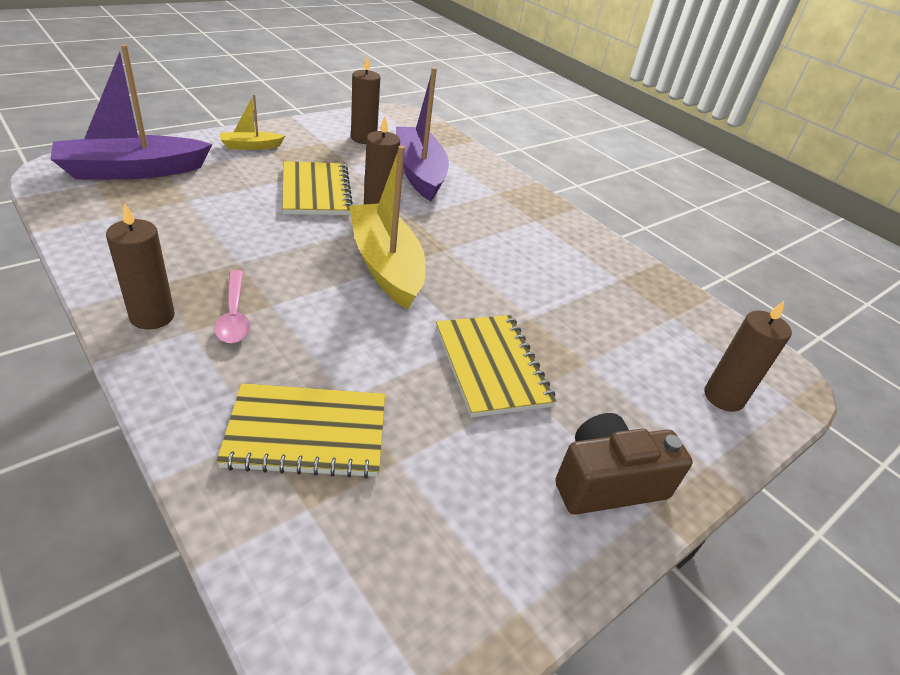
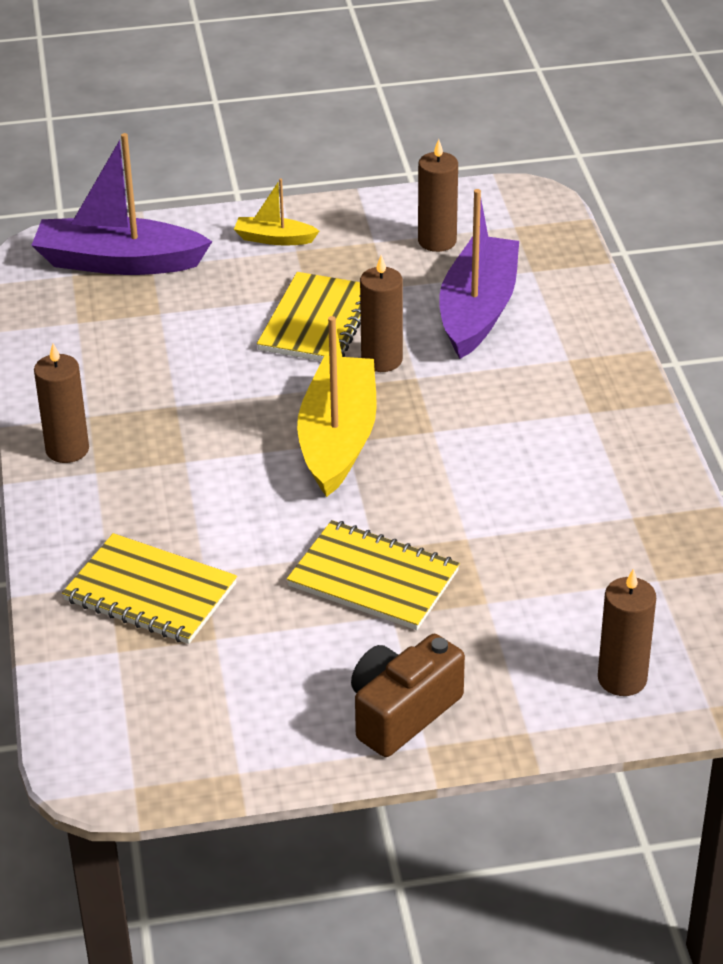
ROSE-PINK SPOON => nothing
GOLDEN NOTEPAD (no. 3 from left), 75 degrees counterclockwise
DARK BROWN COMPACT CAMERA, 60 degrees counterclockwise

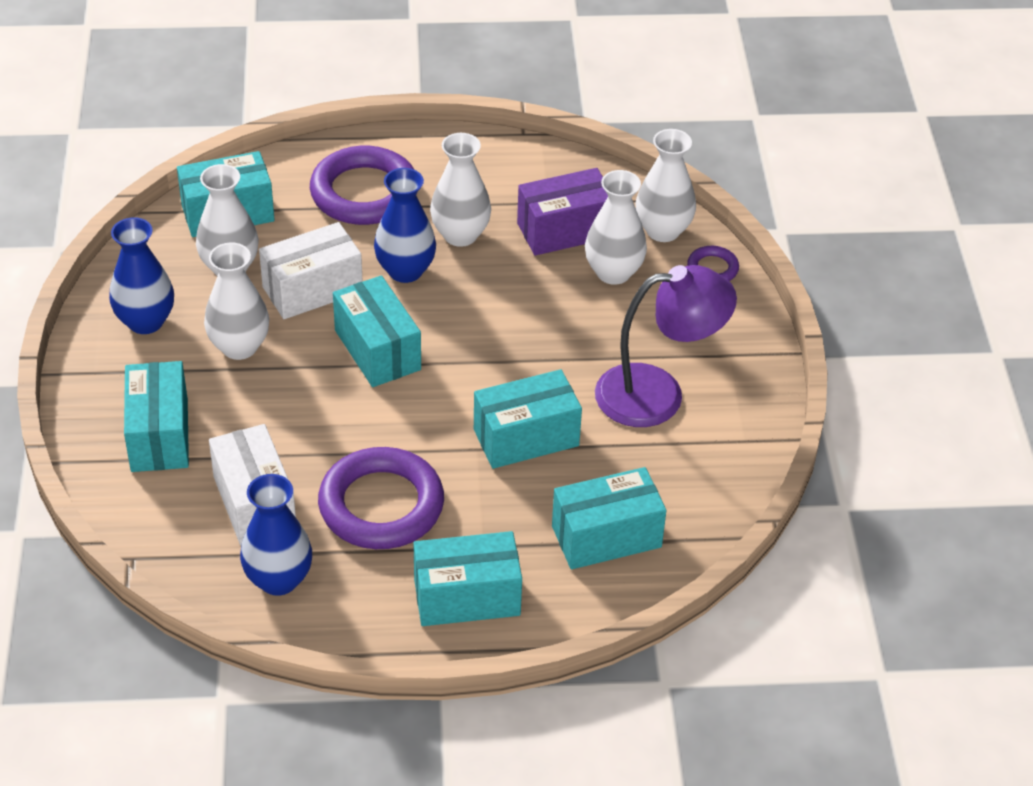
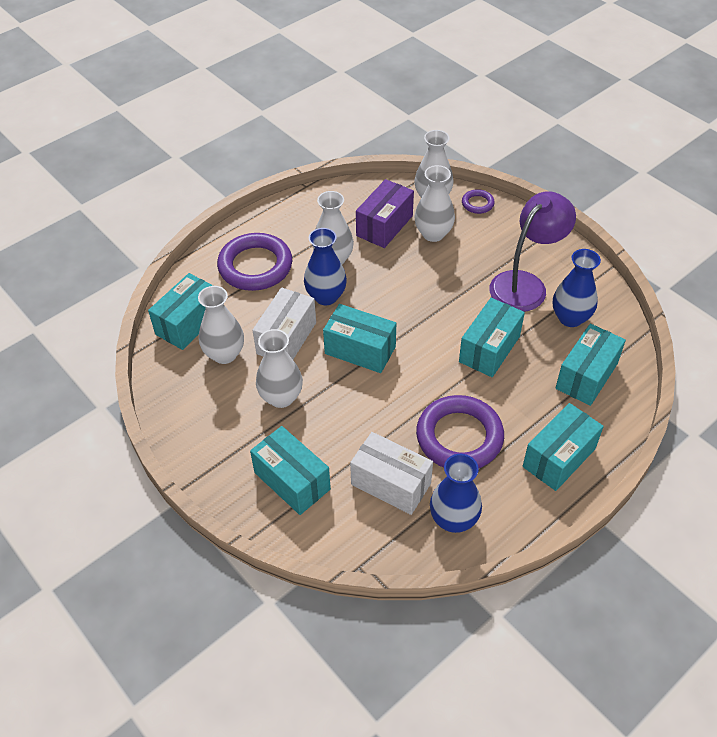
COBALT TALL VASE (no. 1 from left in the first image) => COBALT TALL VASE (no. 3 from left), relocated

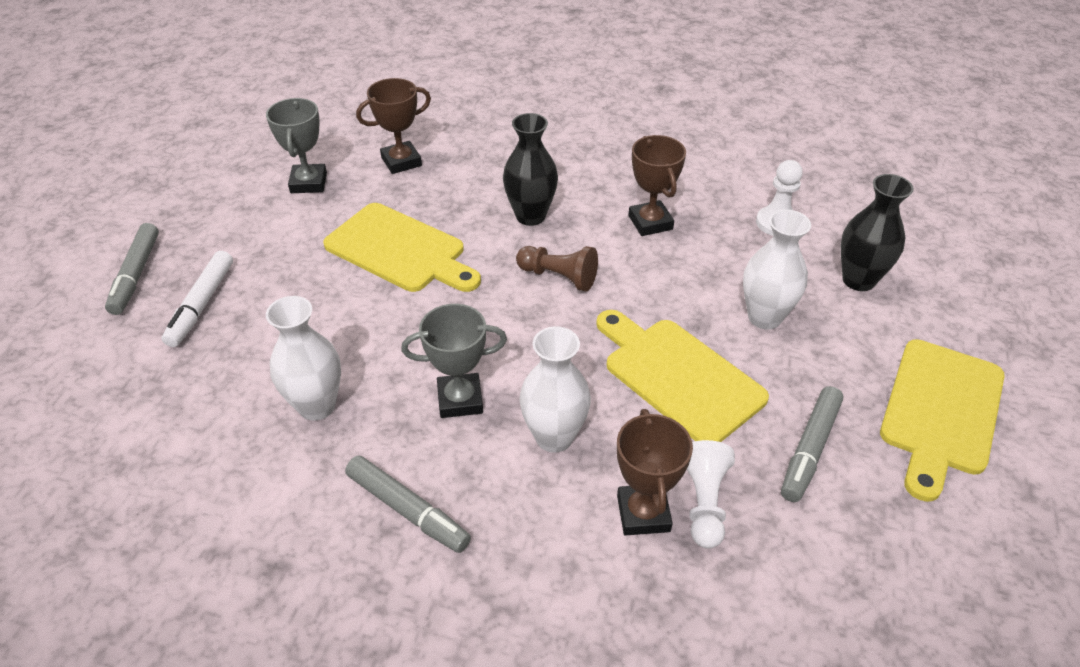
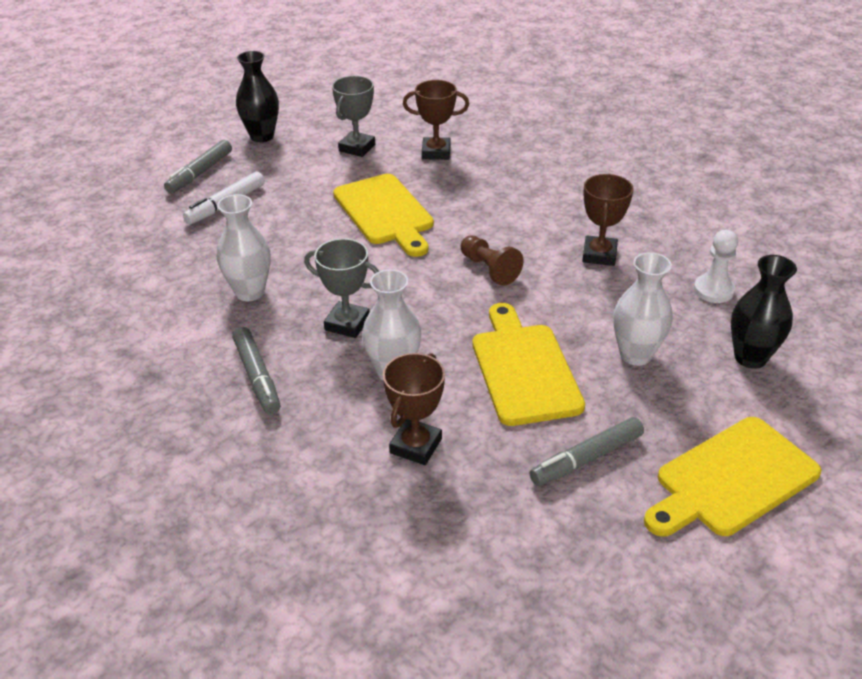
SNOW-WHITE GAME PAWN (no. 1 from left) => nothing
BLACK TALL VASE (no. 1 from left), relocated

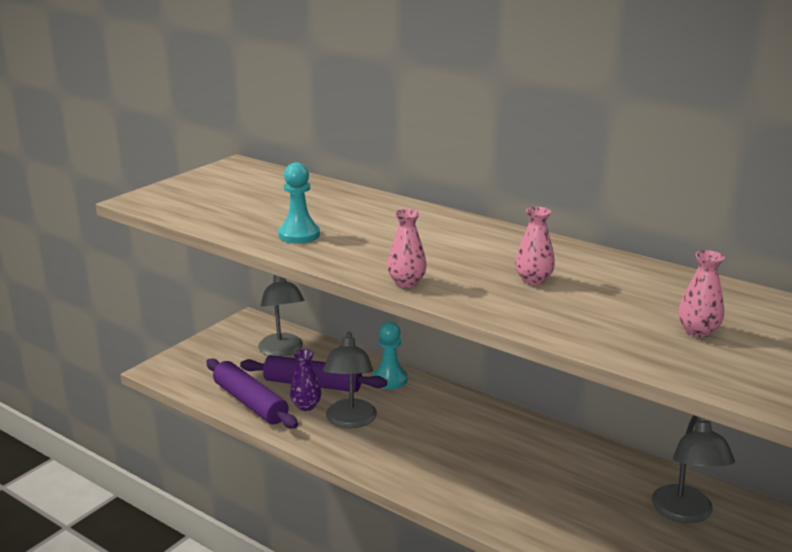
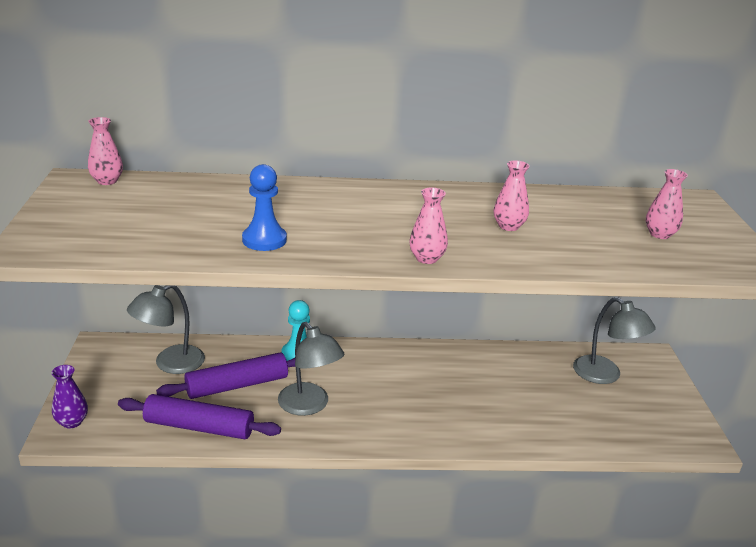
nothing => ROSE-PINK TALL VASE (no. 1 from left)
VIOLET TALL VASE, relocated
TURQUOISE GAME PAWN (no. 1 from left) => COBALT GAME PAWN
GREY DESK LAMP (no. 1 from left), 105 degrees clockwise

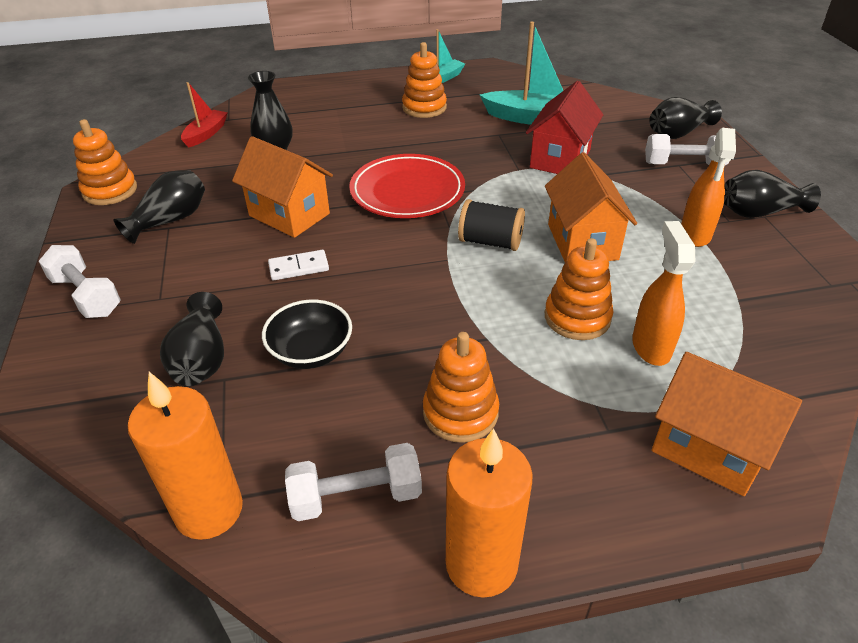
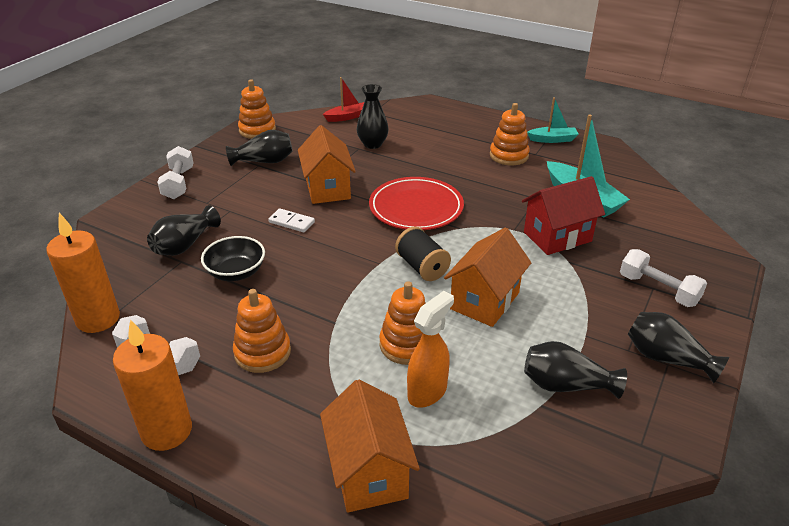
BRIGHT ORANGE SPRAY BOTTLE (no. 2 from left) => nothing
BLACK TALL VASE (no. 4 from left), relocated

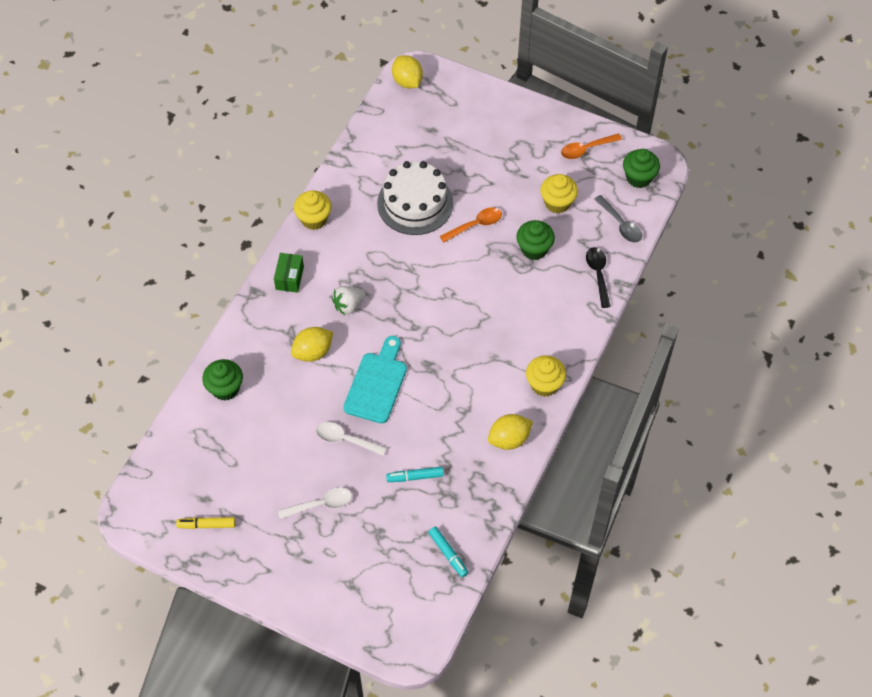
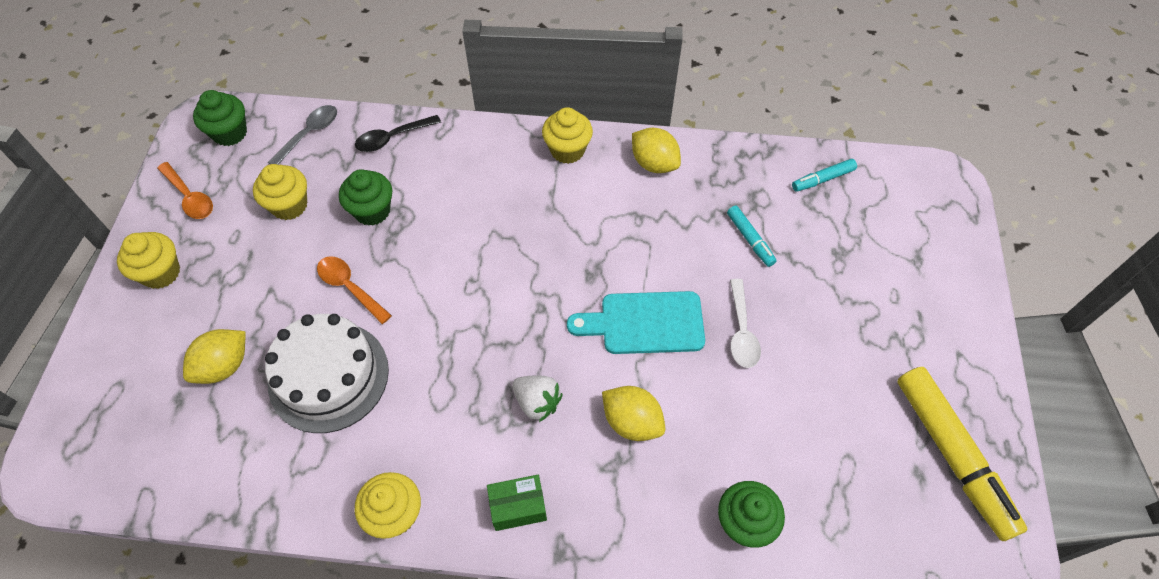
SNOW-WHITE SPOON (no. 1 from left) => nothing
nothing => GOLDEN FAIRY CAKE (no. 1 from left)
GOLDEN LEMON (no. 2 from left in the first image) => GOLDEN LEMON (no. 1 from left), relocated
TURQUOISE MARKER PEN (no. 2 from left), 150 degrees counterclockwise
GOLDEN MARKER PEN, x2.11

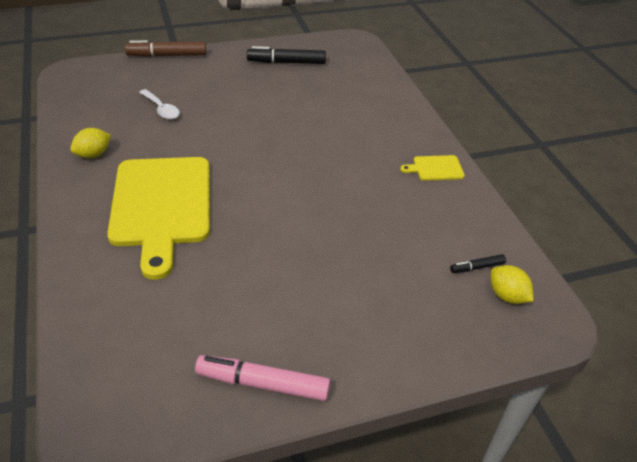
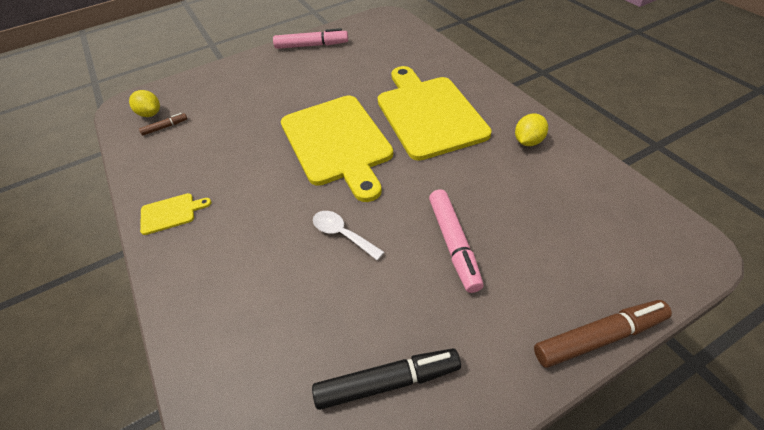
nothing => GOLDEN CHOPPING BOARD (no. 2 from left)
nothing => ROSE-PINK MARKER PEN (no. 2 from left)
SNOW-WHITE SPOON, relocated
BLACK MARKER PEN (no. 2 from left) => DARK BROWN MARKER PEN (no. 1 from left)

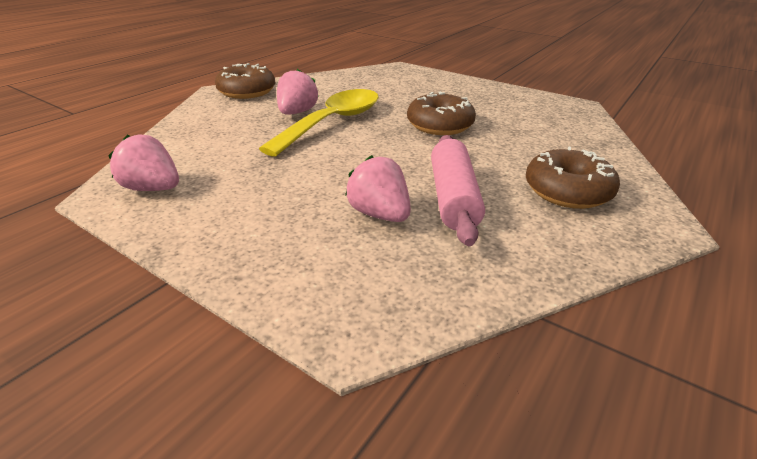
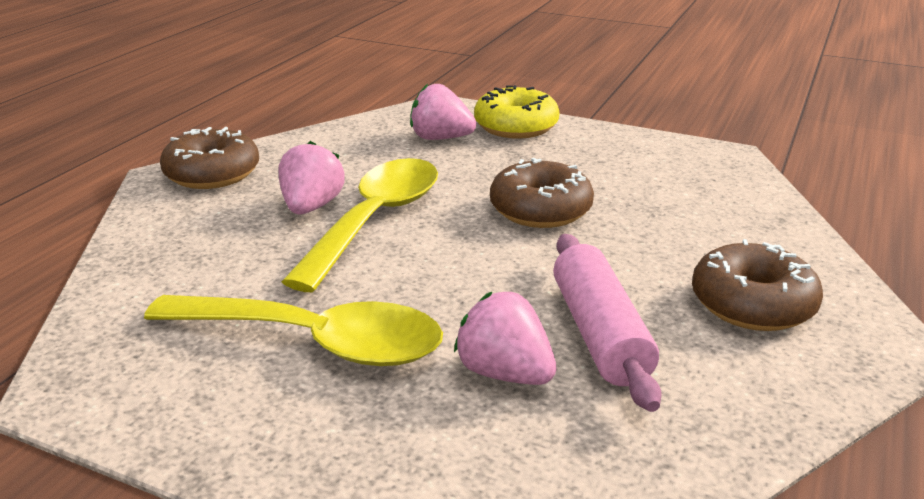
nothing => GOLDEN SPOON (no. 1 from left)
nothing => GOLDEN DOUGHNUT
ROSE-PINK TOY STRAWBERRY (no. 1 from left in the first image) => ROSE-PINK TOY STRAWBERRY (no. 2 from left), relocated

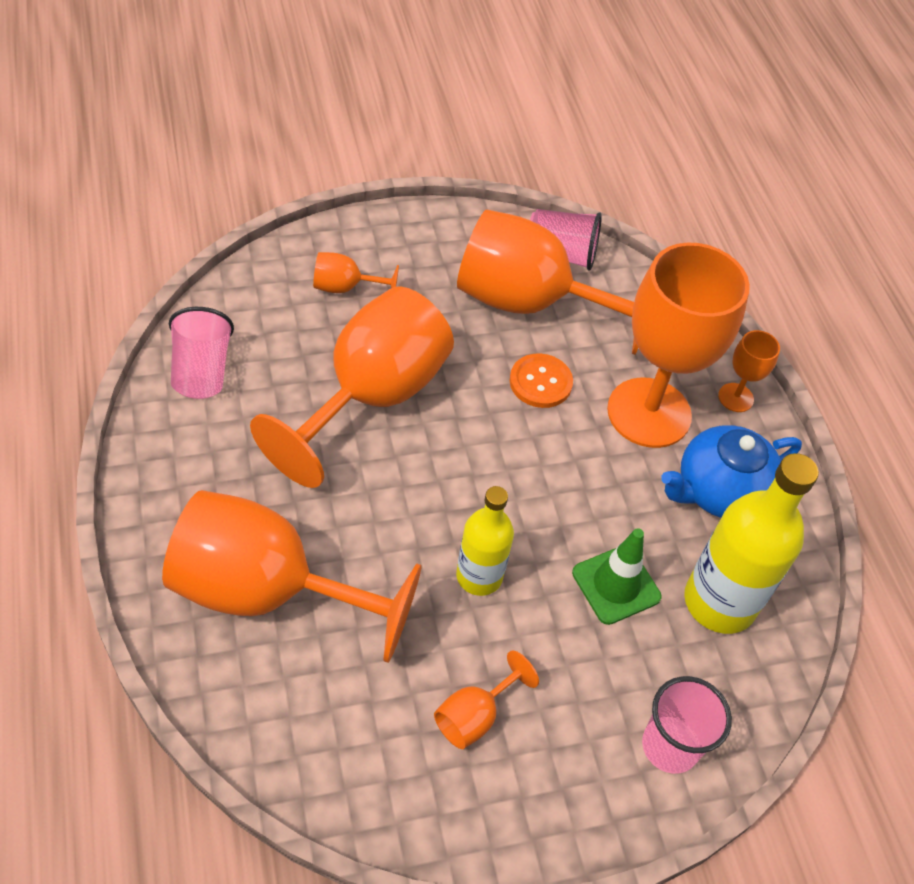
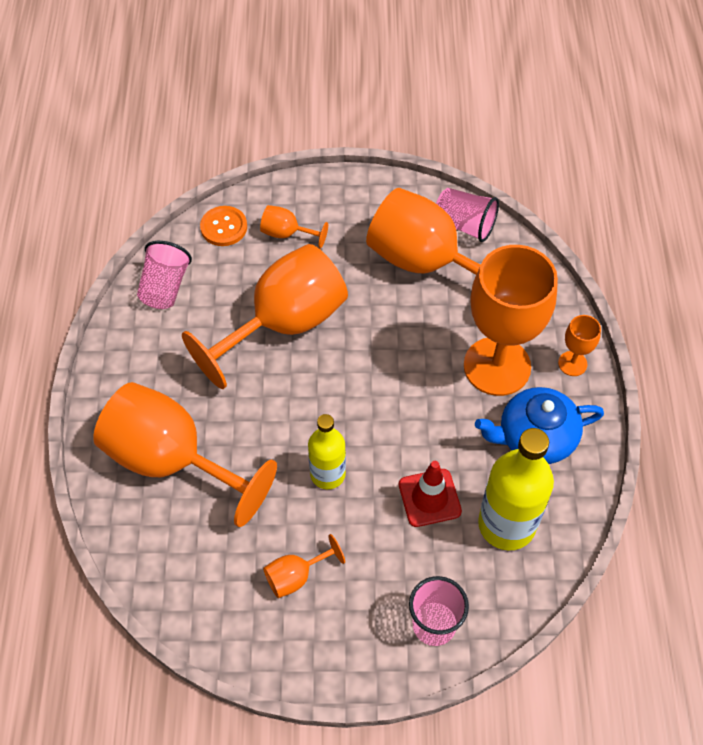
BRIGHT ORANGE SHIRT BUTTON, relocated
GREEN ROAD CONE => CRIMSON ROAD CONE

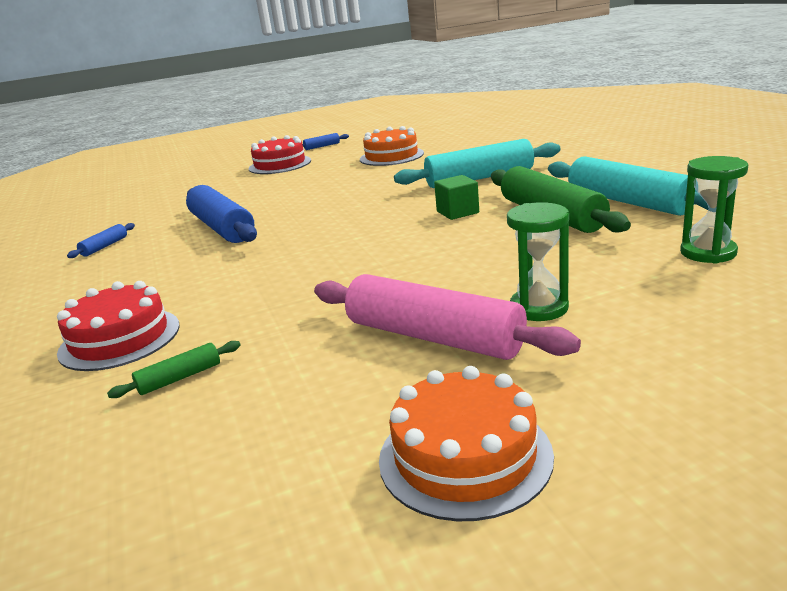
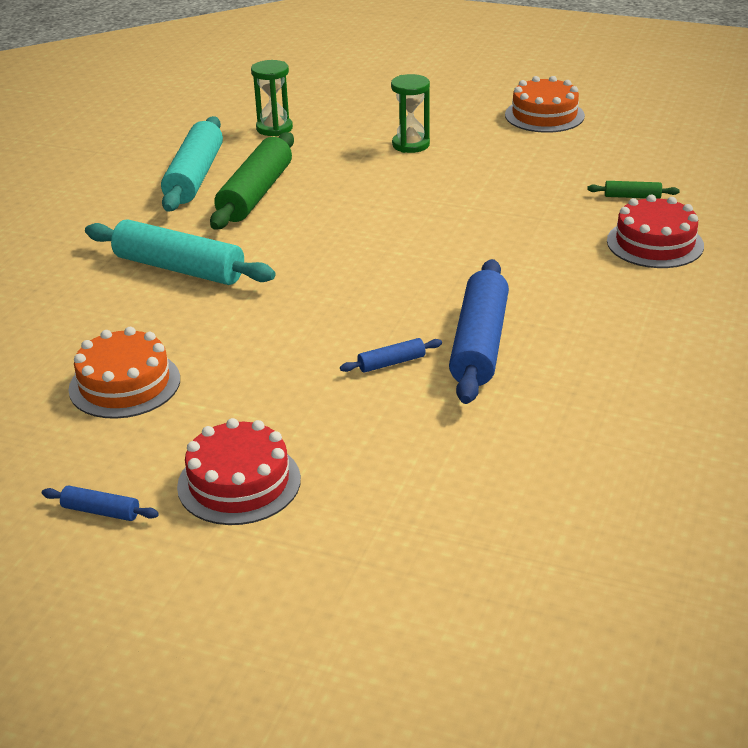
ROSE-PINK PASTRY ROLLER => nothing
GREEN SOLID CUBE => nothing
COBALT PASTRY ROLLER (no. 1 from left in the first image) => COBALT PASTRY ROLLER (no. 2 from left), relocated

